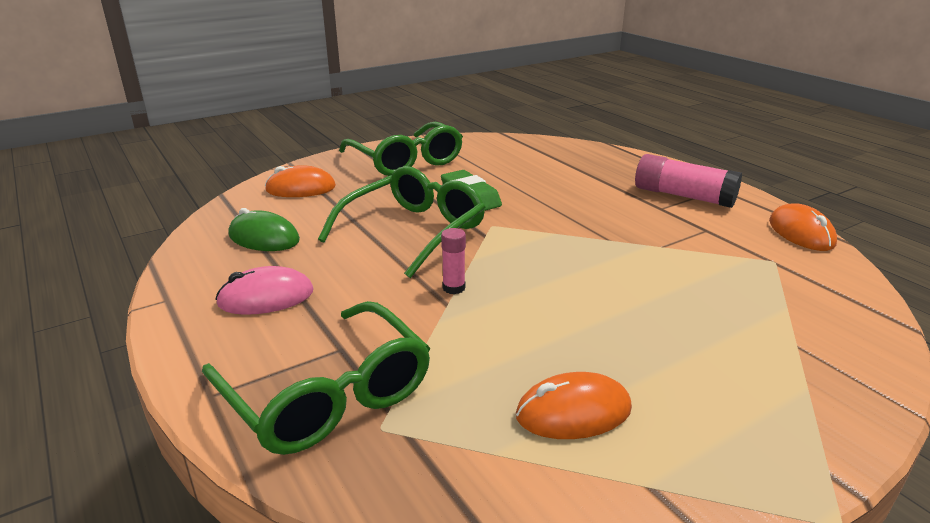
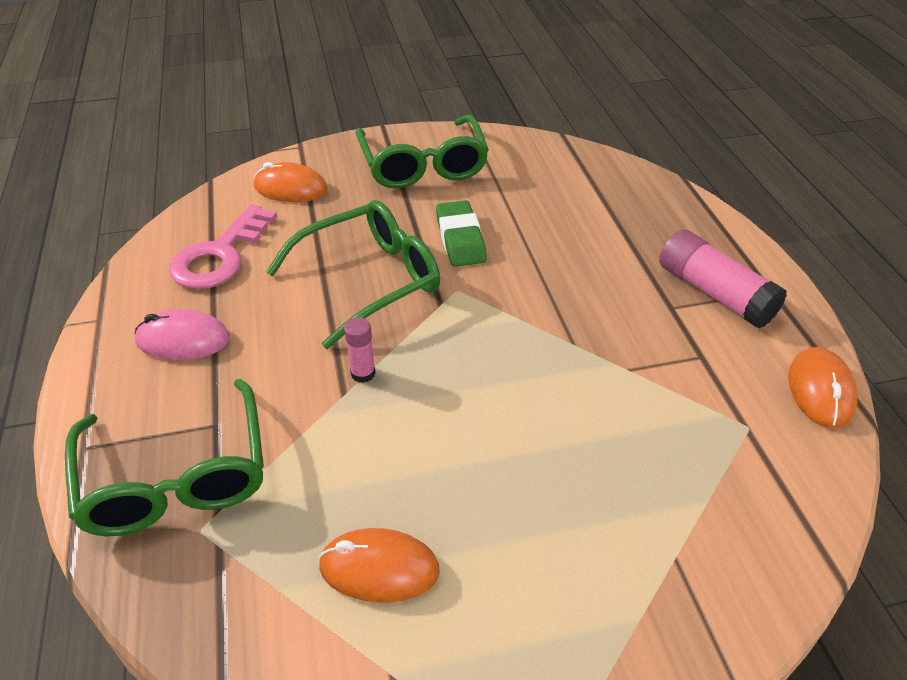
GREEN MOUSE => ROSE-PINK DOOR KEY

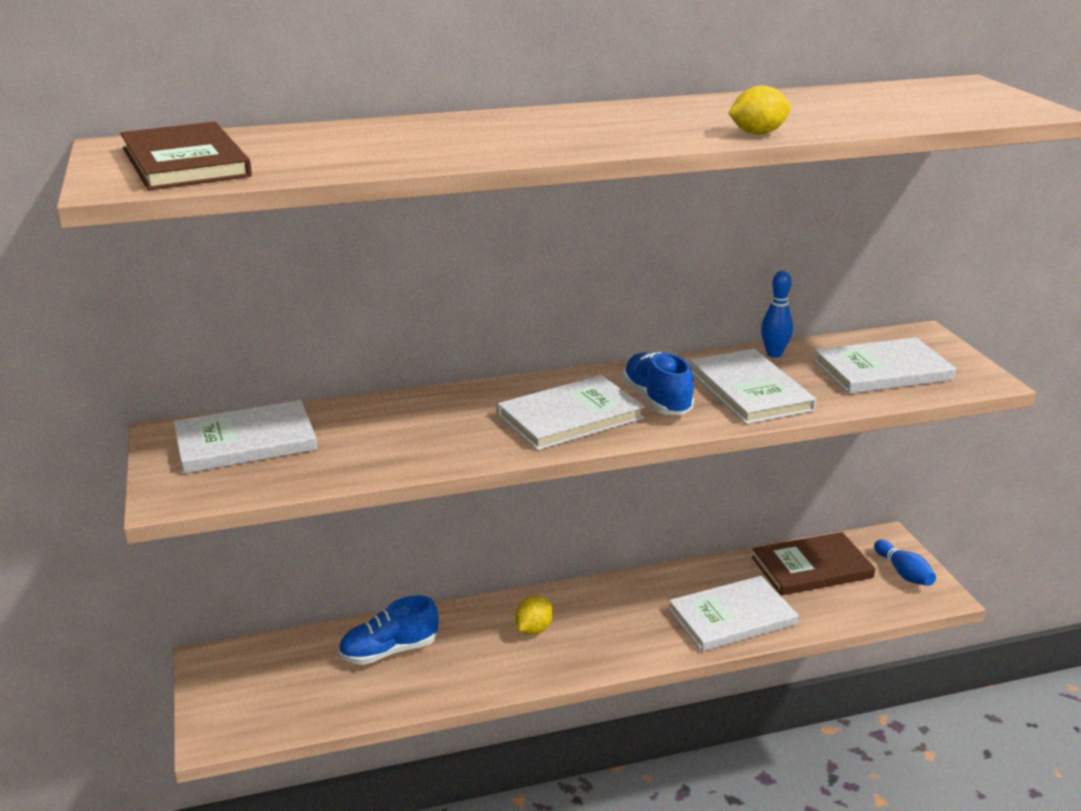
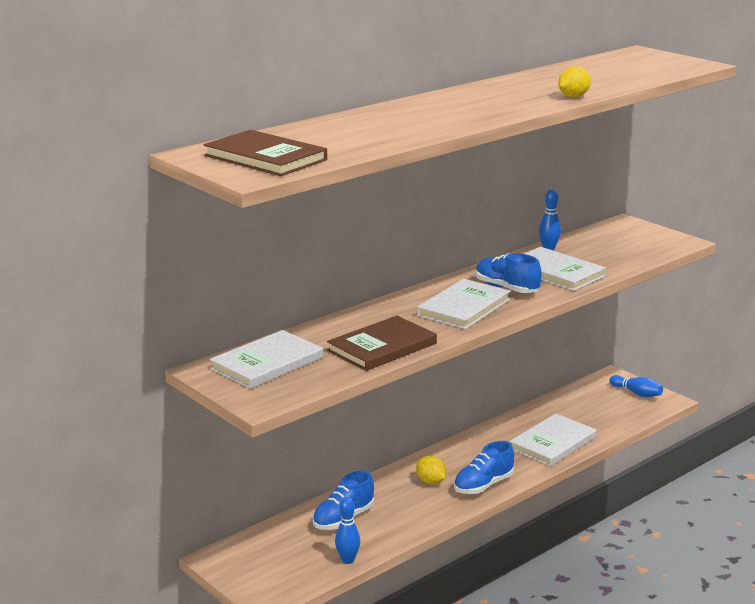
SNOW-WHITE BOOK (no. 5 from left) => nothing
nothing => COBALT BOWLING PIN (no. 1 from left)
nothing => COBALT SHOE (no. 2 from left)
DARK BROWN BOOK (no. 2 from left), relocated
GOLDEN LEMON (no. 1 from left), 45 degrees counterclockwise

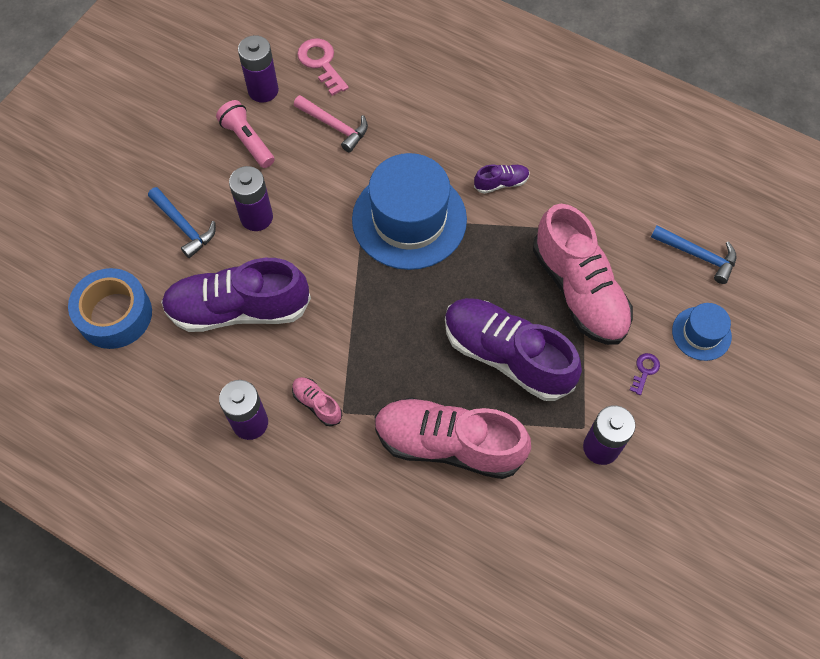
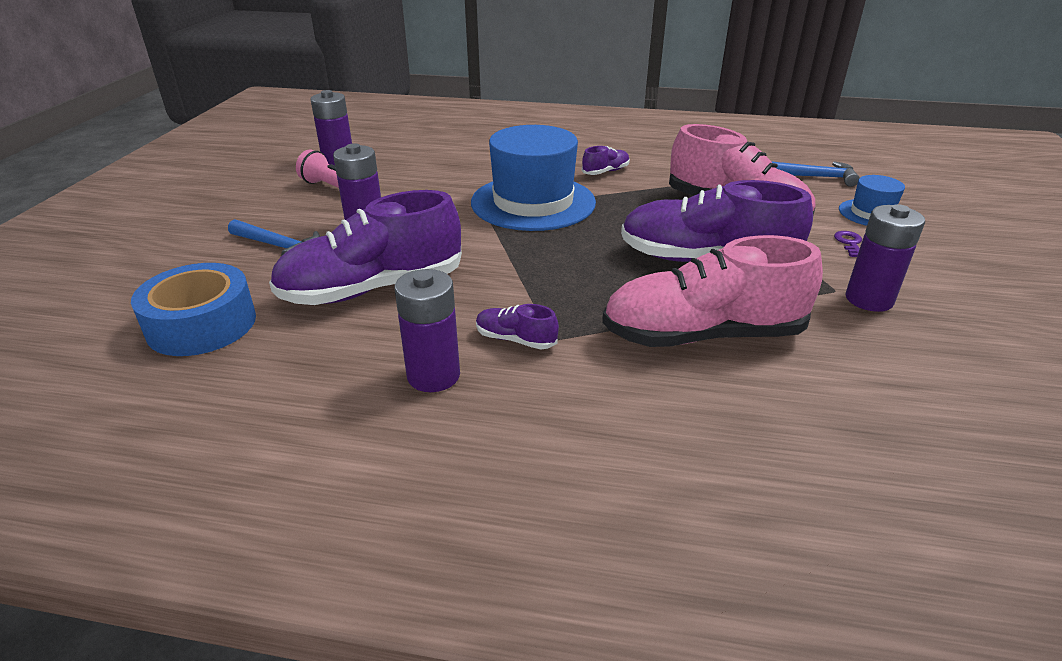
ROSE-PINK CARPENTER'S HAMMER => nothing
ROSE-PINK DOOR KEY => nothing
ROSE-PINK SHOE (no. 1 from left) => VIOLET SHOE (no. 2 from left)

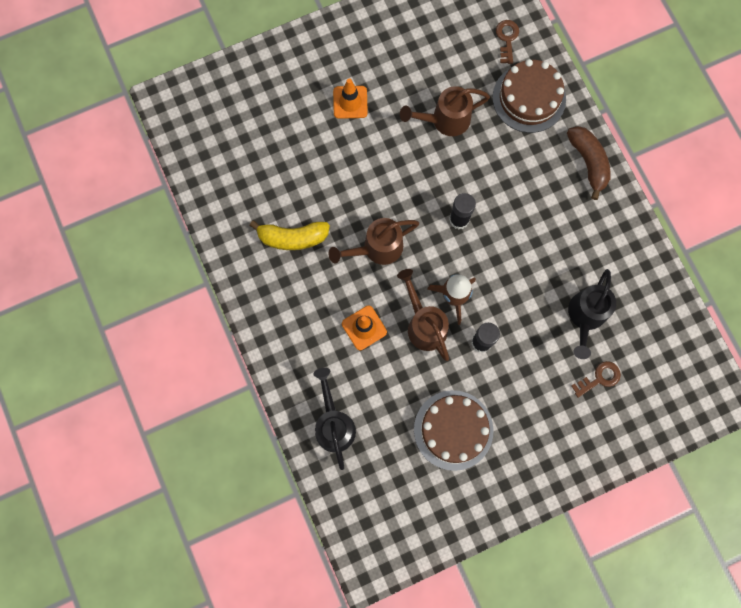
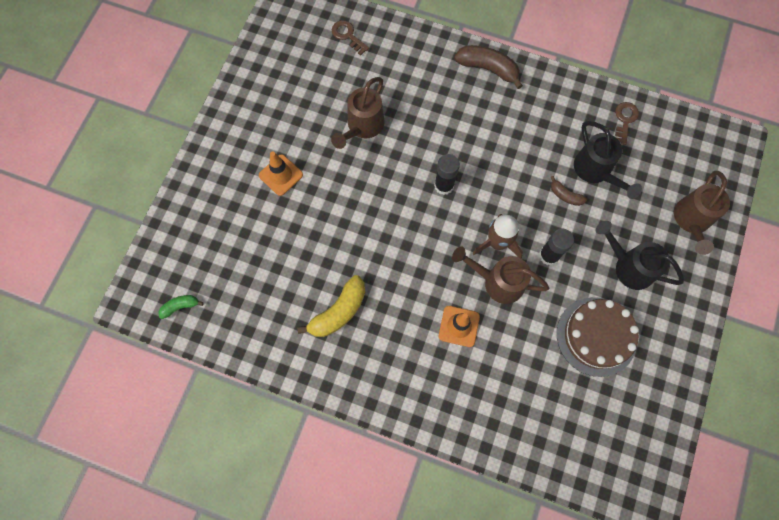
DARK BROWN LAYER CAKE (no. 2 from left) => nothing
nothing => GREEN BANANA FRUIT
nothing => DARK BROWN BANANA FRUIT (no. 2 from left)
BLACK SPRINKLING CAN (no. 1 from left in the first image) => BLACK SPRINKLING CAN (no. 2 from left), relocated
DARK BROWN SPRINKLING CAN (no. 1 from left in the first image) => DARK BROWN SPRINKLING CAN (no. 3 from left), relocated
DARK BROWN DOOR KEY (no. 2 from left), relocated

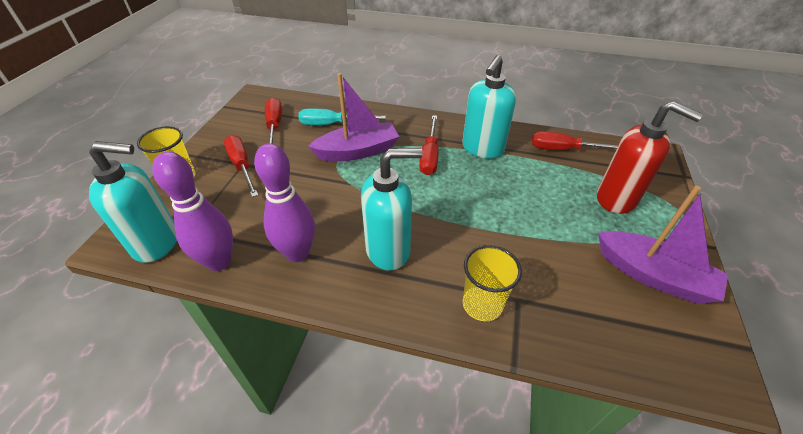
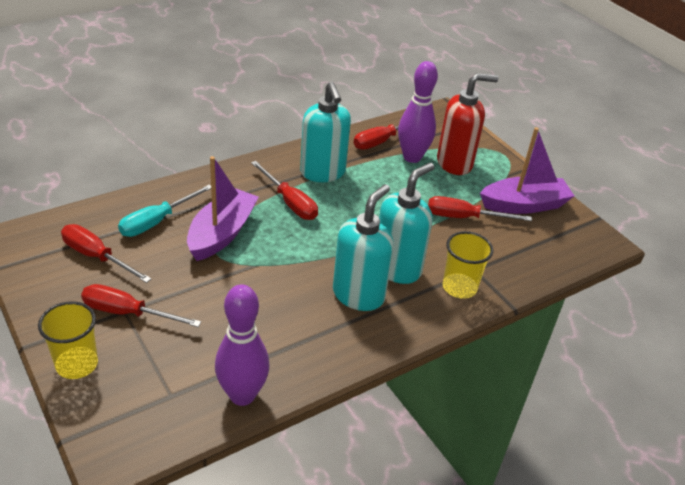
nothing => CRIMSON FLAT SCREWDRIVER (no. 5 from left)
TURQUOISE SOAP DISPENSER (no. 1 from left in the first image) => TURQUOISE SOAP DISPENSER (no. 3 from left), relocated
VIOLET BOWLING PIN (no. 2 from left), relocated

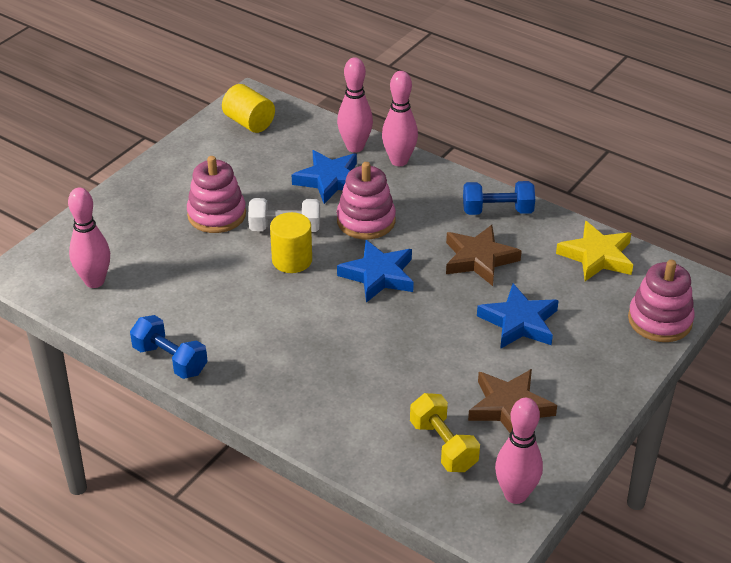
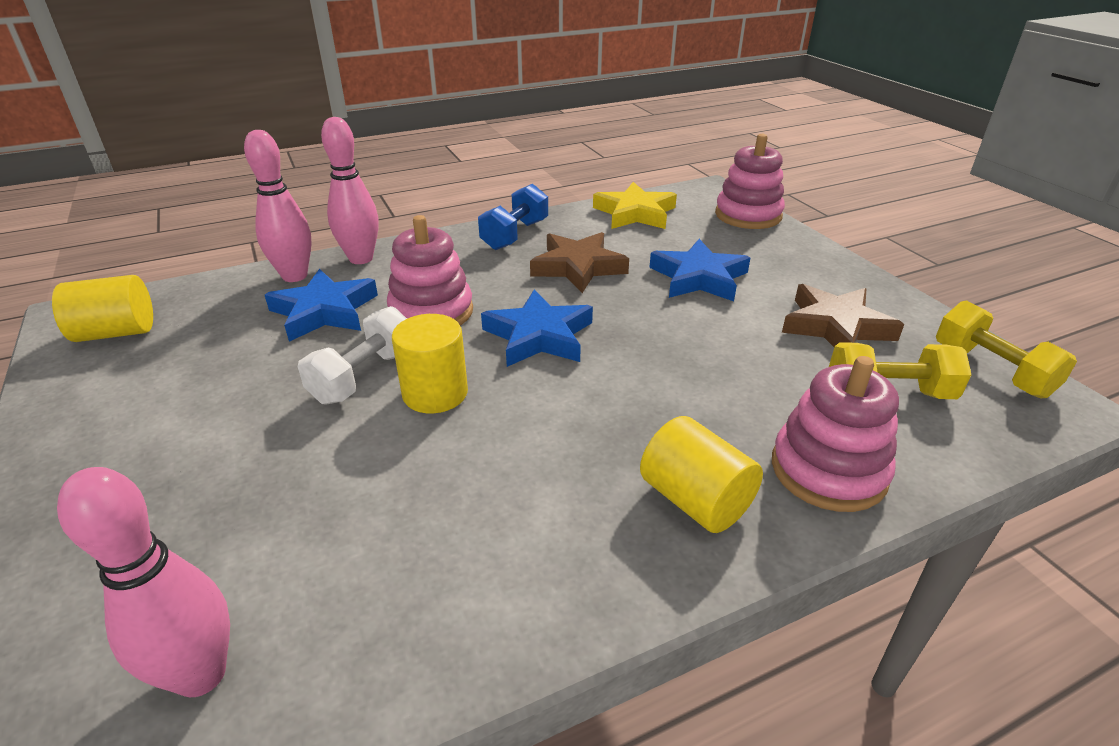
COBALT HAND WEIGHT (no. 1 from left) => nothing
nothing => GOLDEN CYLINDER SHAPE (no. 3 from left)
ROSE-PINK STACKING TOY (no. 1 from left in the first image) => ROSE-PINK STACKING TOY (no. 3 from left), relocated
ROSE-PINK BOWLING PIN (no. 4 from left) => GOLDEN HAND WEIGHT (no. 2 from left)

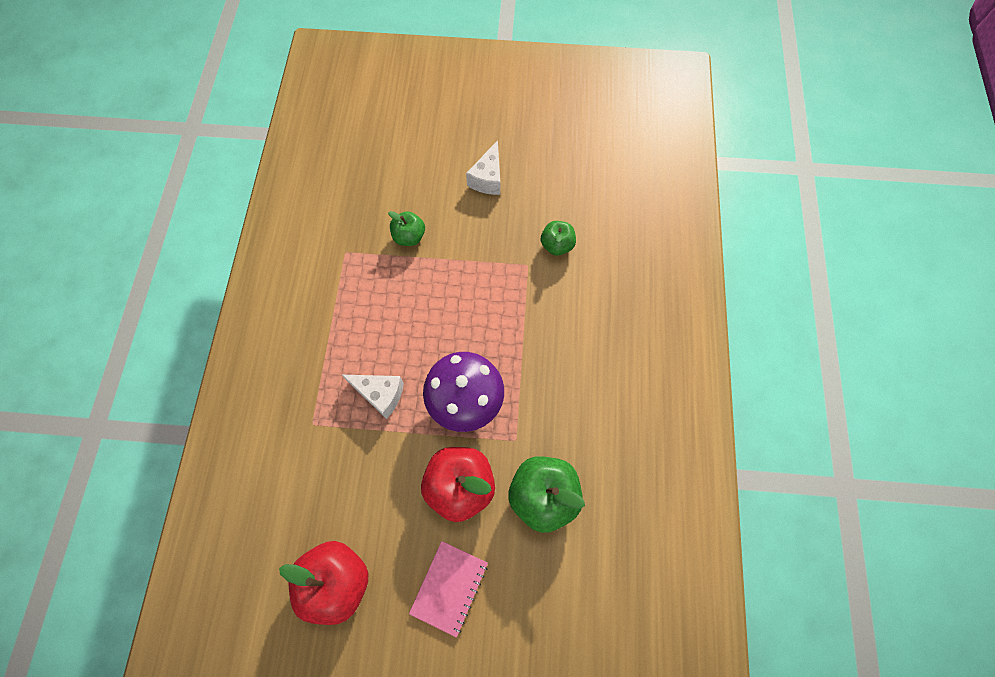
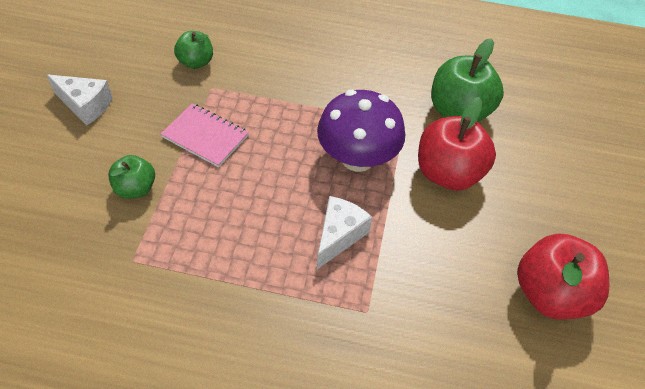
ROSE-PINK NOTEPAD, relocated

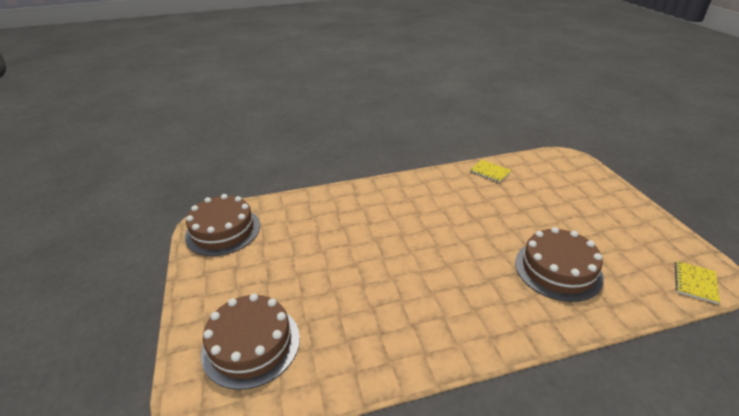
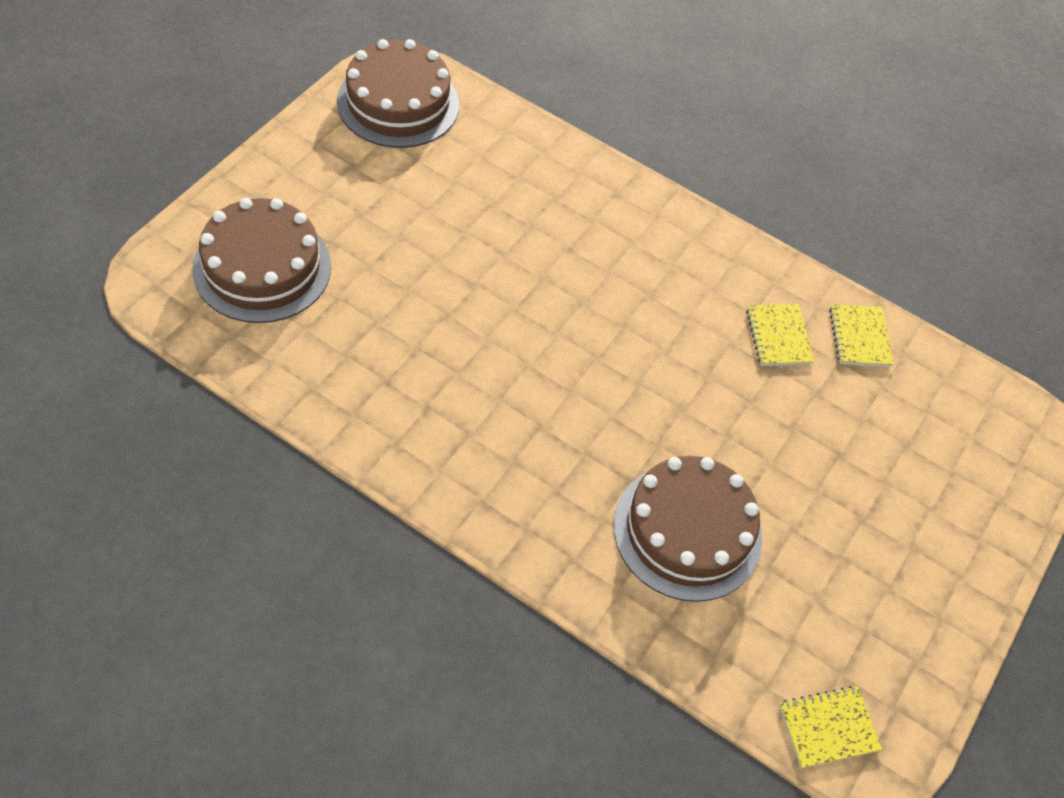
nothing => GOLDEN NOTEPAD (no. 1 from left)

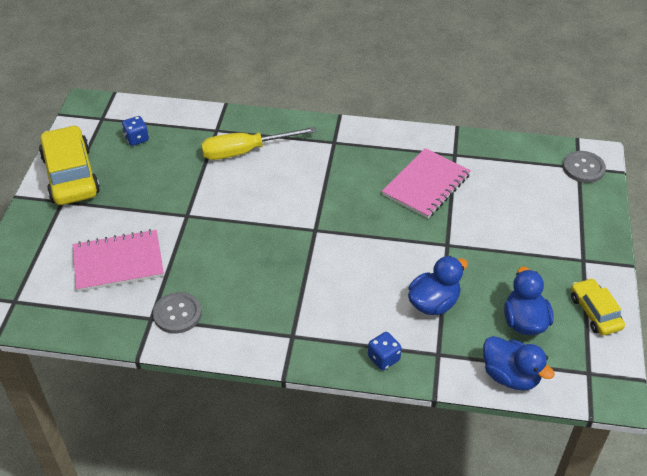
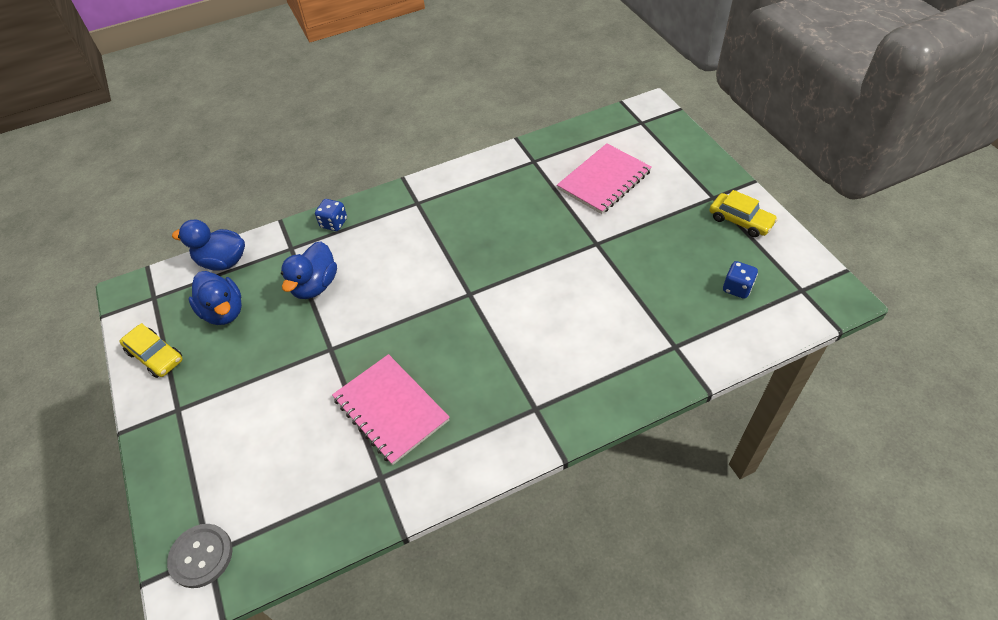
GREY SHIRT BUTTON (no. 1 from left) => nothing
GOLDEN FLAT SCREWDRIVER => nothing
ROSE-PINK NOTEPAD (no. 2 from left in the first image) => ROSE-PINK NOTEPAD (no. 1 from left), 45 degrees counterclockwise
GOLDEN TOY CAR (no. 1 from left in the first image) => GOLDEN TOY CAR (no. 2 from left), x0.56

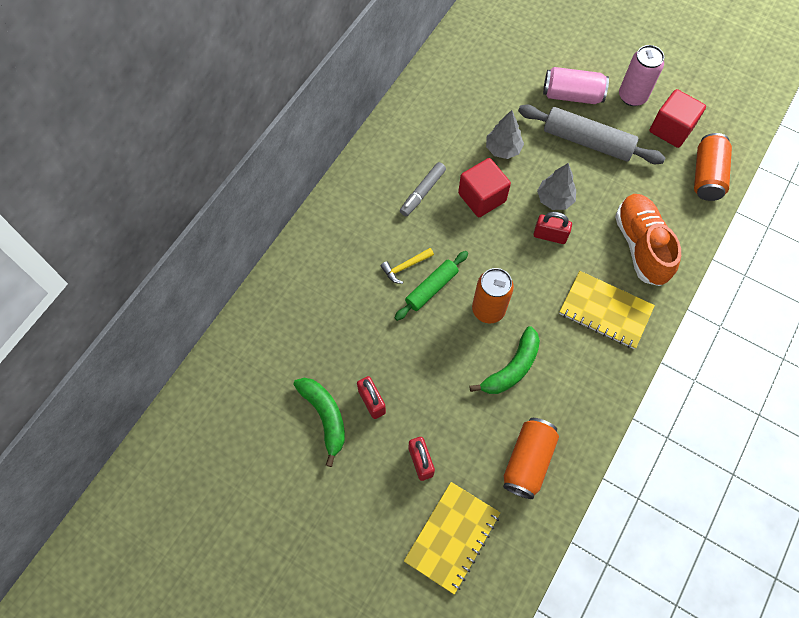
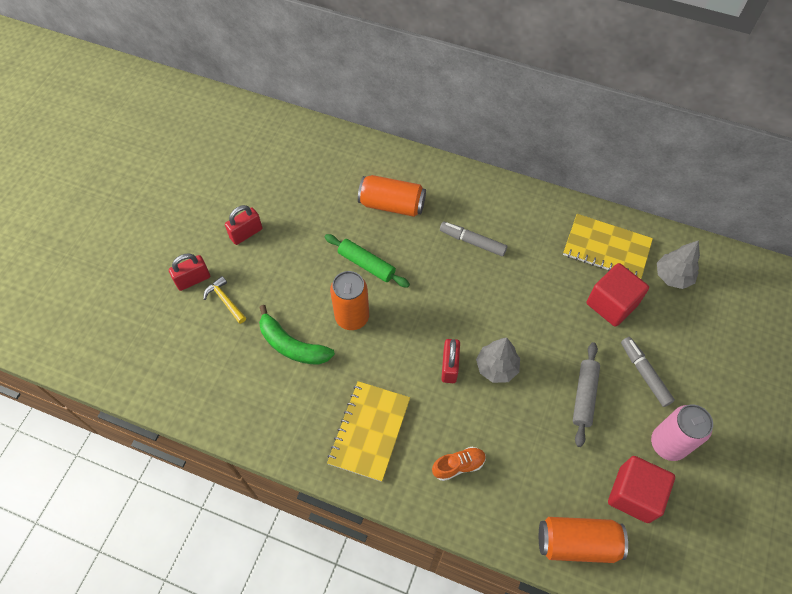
GREEN BANANA FRUIT (no. 1 from left) => nothing
GOLDEN CARPENTER'S HAMMER, relocated
GOLDEN NOTEPAD (no. 1 from left in the first image) => GOLDEN NOTEPAD (no. 2 from left), relocated
CRIMSON SOLID CUBE (no. 1 from left), relocated
GREY FIR TREE (no. 1 from left in the first image) => GREY FIR TREE (no. 2 from left), relocated
BRIGHT ORANGE SODA CAN (no. 2 from left), relocated
ROSE-PINK SODA CAN (no. 1 from left) => GREY MARKER PEN (no. 2 from left)
GREY PASTRY ROLLER, x0.62
BRIGHT ORANGE SHOE, x0.48

